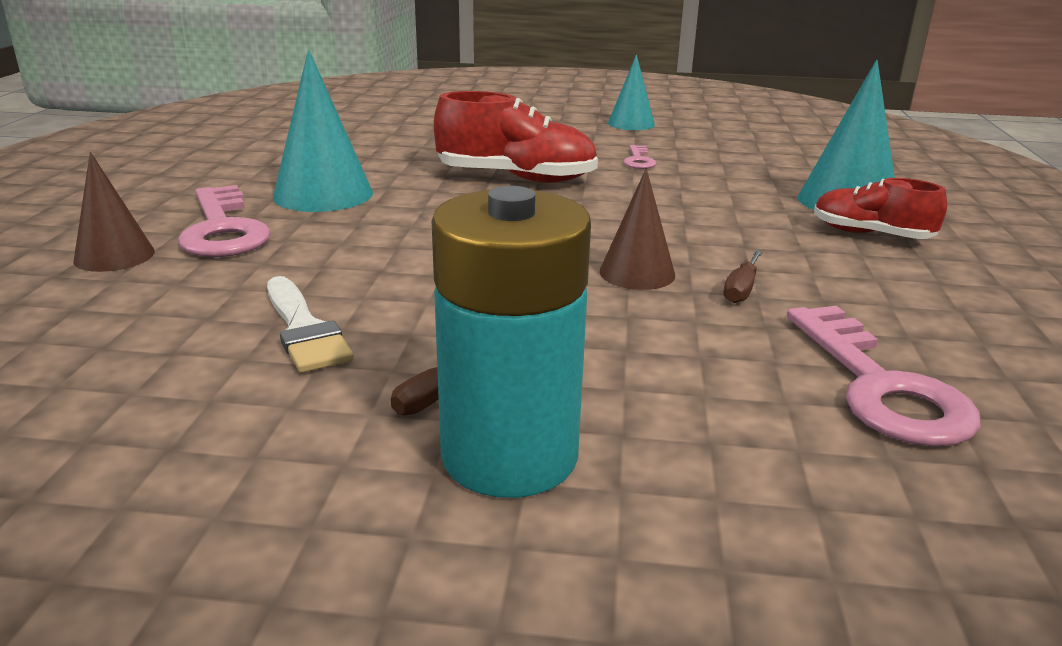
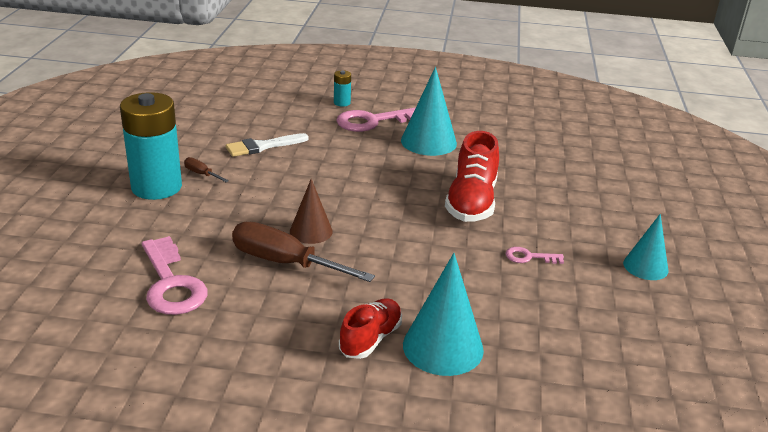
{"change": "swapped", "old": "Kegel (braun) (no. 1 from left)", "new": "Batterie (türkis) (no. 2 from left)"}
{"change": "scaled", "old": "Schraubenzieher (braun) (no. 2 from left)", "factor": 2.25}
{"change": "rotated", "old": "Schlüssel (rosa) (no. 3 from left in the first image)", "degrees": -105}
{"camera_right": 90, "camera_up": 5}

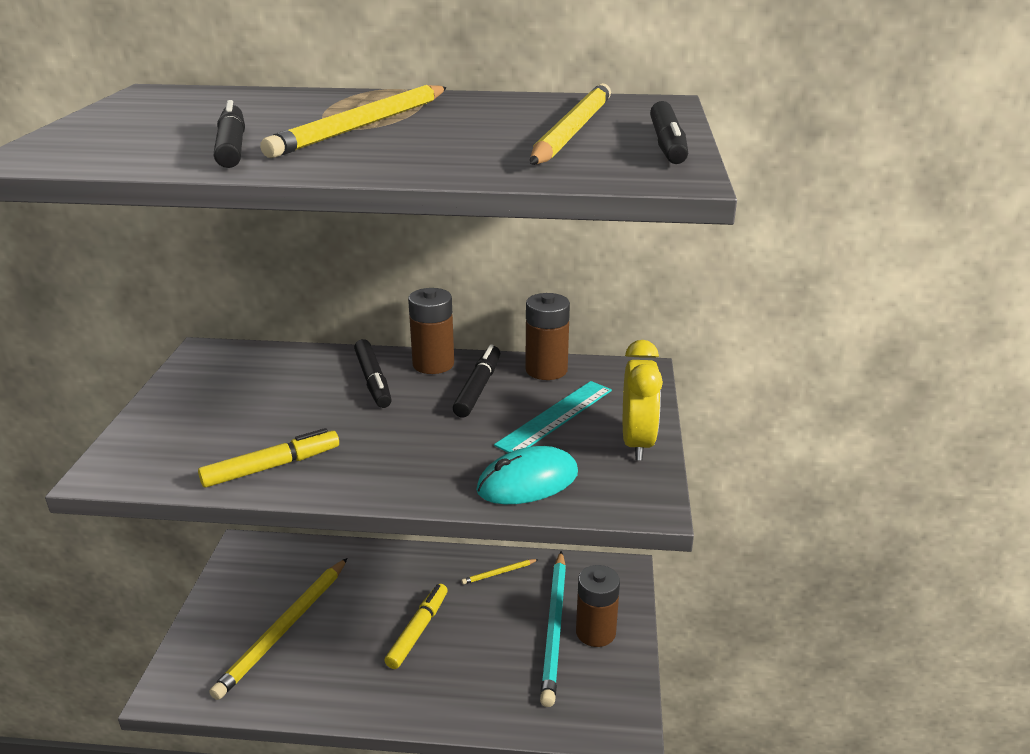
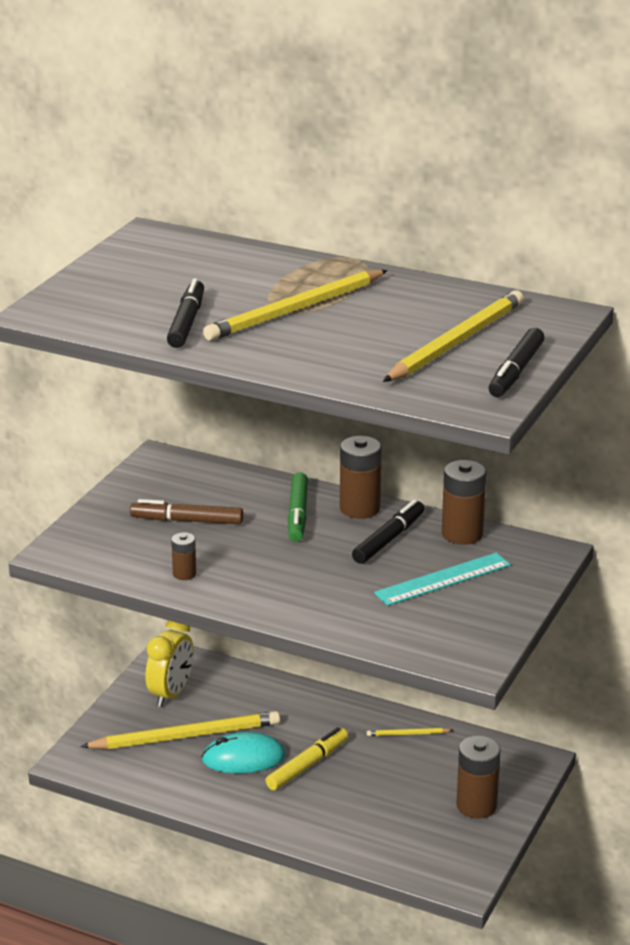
{"change": "repainted", "old": "Filzstift (schwarz) (no. 2 from left)", "new": "Filzstift (grün)"}
{"change": "shifted", "old": "Wecker (gelb)"}
{"change": "swapped", "old": "Filzstift (gelb) (no. 1 from left)", "new": "Batterie (braun) (no. 1 from left)"}
{"change": "shifted", "old": "Computermaus (türkis)"}
{"change": "gone", "old": "Bleistift (türkis)"}
{"change": "rotated", "old": "Bleistift (gelb) (no. 1 from left)", "degrees": -150}
{"change": "new", "new": "Filzstift (braun)"}
{"camera_right": 20, "camera_up": 0}

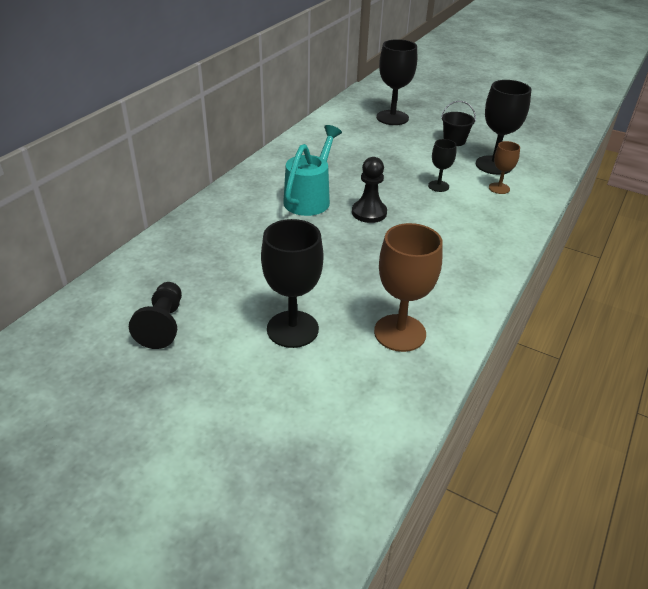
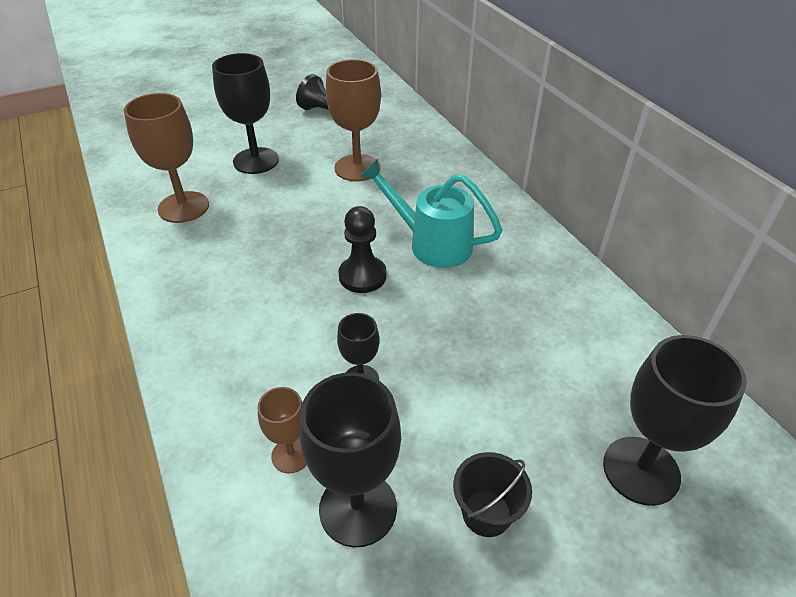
{"change": "rotated", "old": "Gießkanne (türkis)", "degrees": 150}
{"change": "new", "new": "Kelch (braun) (no. 3 from left)"}
{"camera_right": 125, "camera_up": 5}

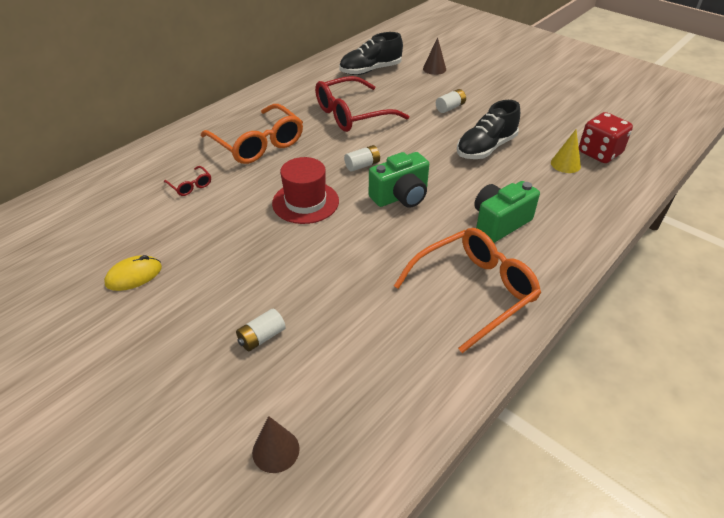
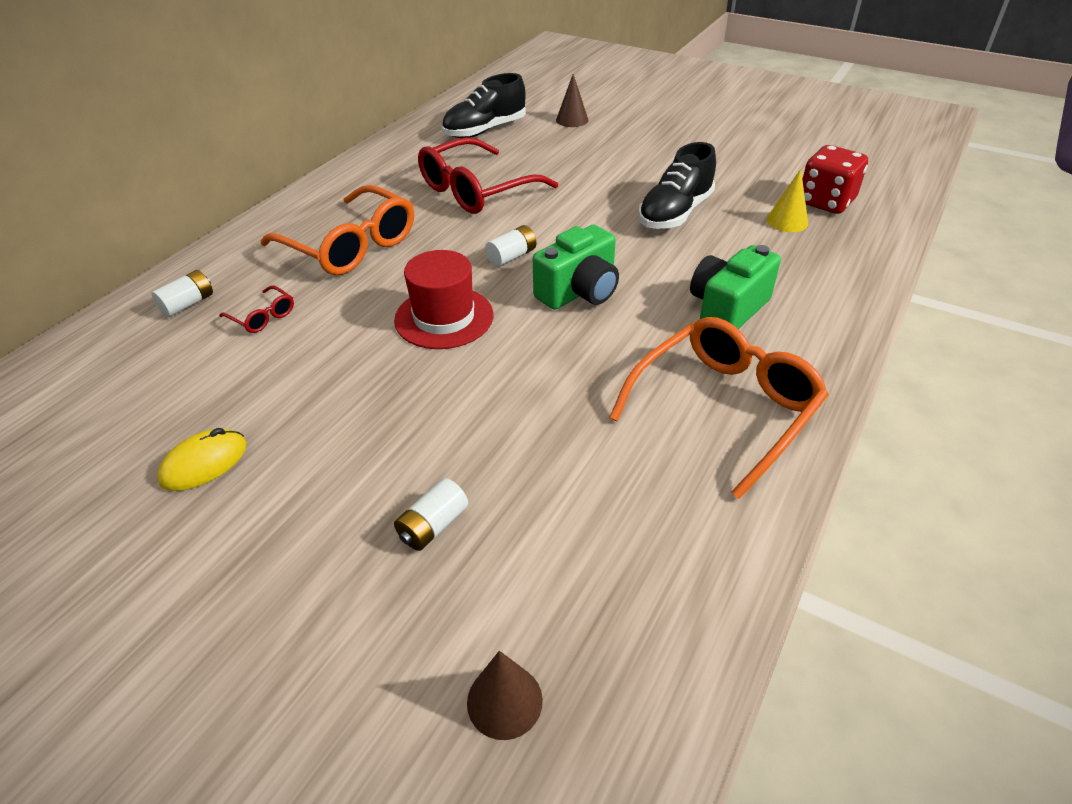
{"change": "shifted", "old": "Batterie (weiß) (no. 3 from left in the first image)", "new": "Batterie (weiß) (no. 1 from left)"}
{"camera_right": -10, "camera_up": 0}

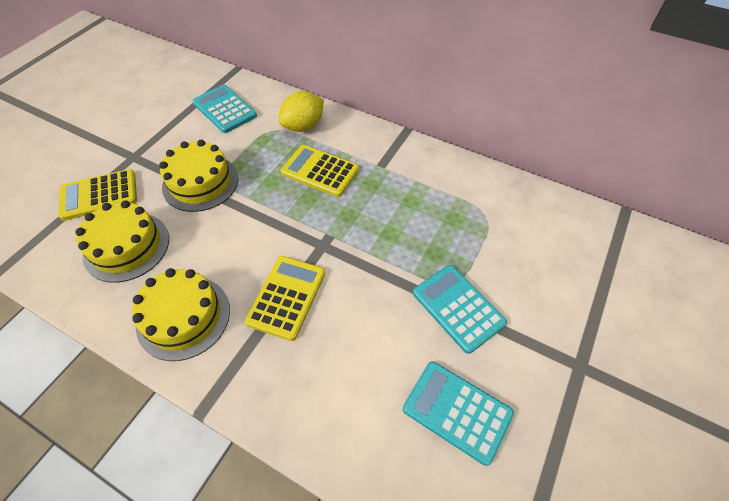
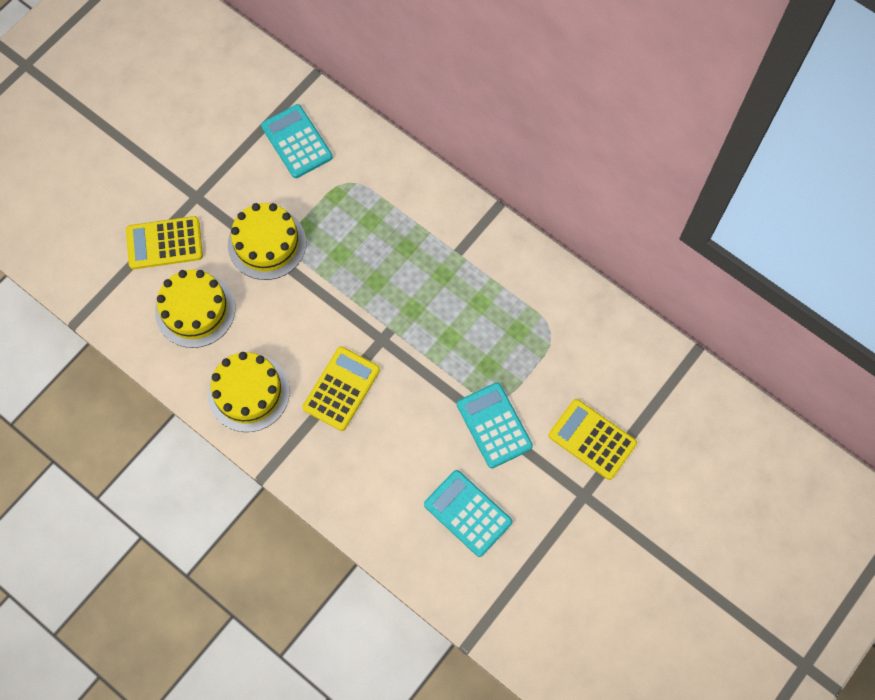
{"change": "gone", "old": "Zitrone (gelb)"}
{"change": "shifted", "old": "Taschenrechner (gelb) (no. 3 from left)"}
{"camera_right": 10, "camera_up": 15}

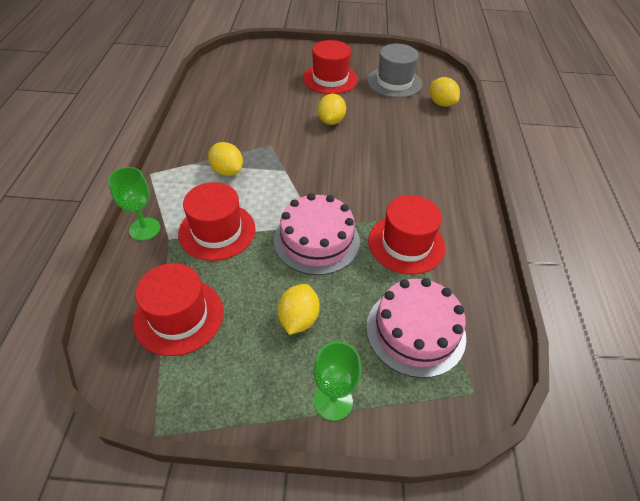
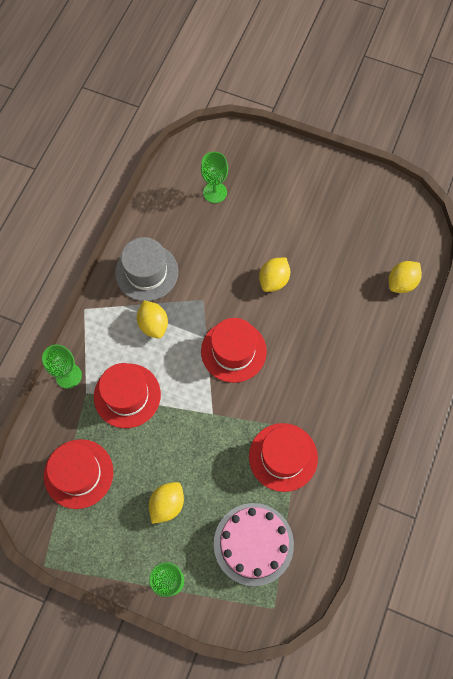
{"change": "shifted", "old": "Hut (rot) (no. 3 from left)"}
{"change": "shifted", "old": "Hut (grau)"}
{"change": "rotated", "old": "Zitrone (gelb) (no. 4 from left)", "degrees": 60}
{"change": "gone", "old": "Kuchen (rosa) (no. 1 from left)"}
{"change": "new", "new": "Kelch (grün) (no. 3 from left)"}
{"camera_right": 20, "camera_up": 20}

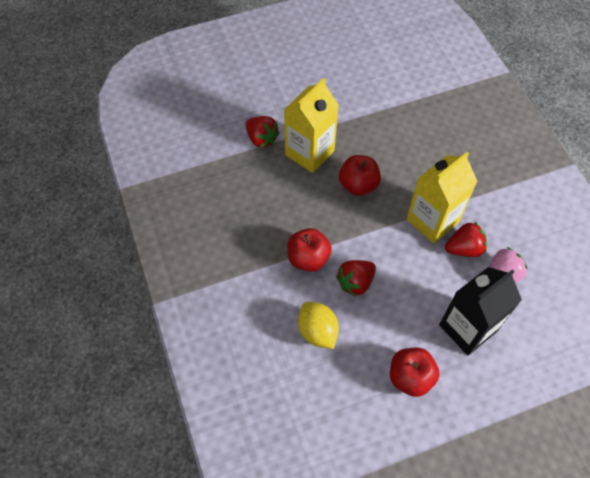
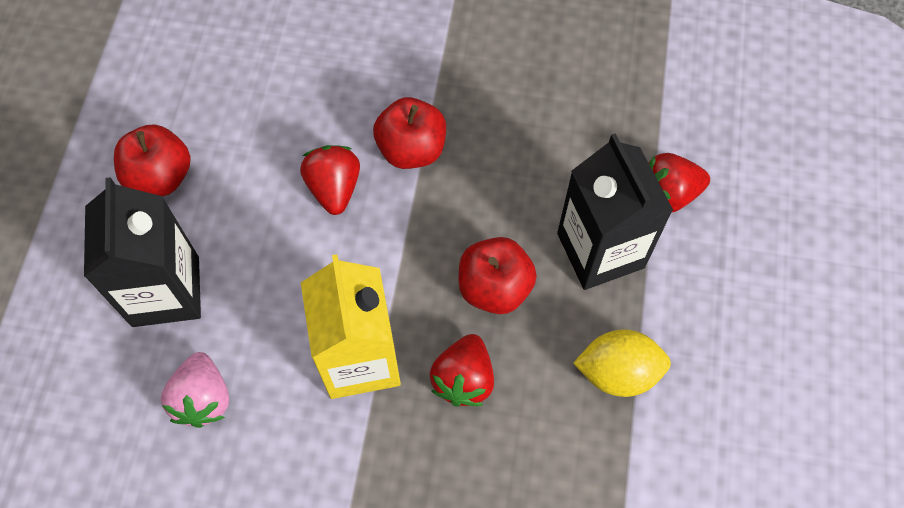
{"change": "repainted", "old": "Getränkekarton (gelb) (no. 1 from left)", "new": "Getränkekarton (schwarz) (no. 2 from left)"}
{"change": "shifted", "old": "Erdbeere (rot) (no. 3 from left in the first image)", "new": "Erdbeere (rot) (no. 2 from left)"}
{"change": "shifted", "old": "Zitrone (gelb)"}
{"camera_right": 120, "camera_up": 5}

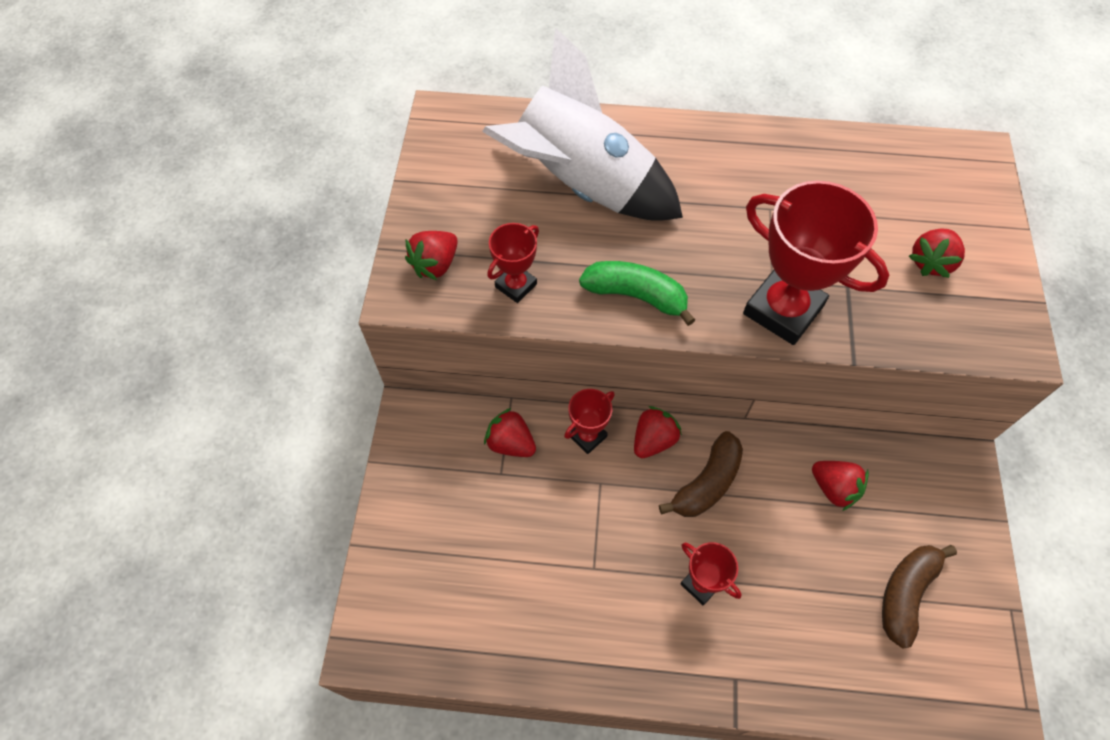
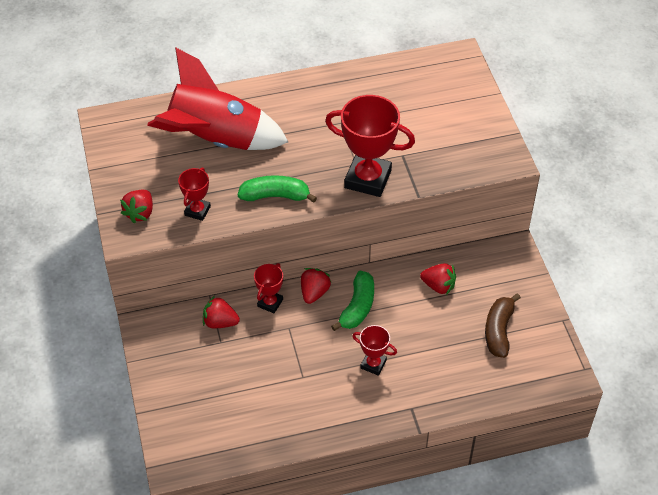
{"change": "repainted", "old": "Rakete (weiß)", "new": "Rakete (rot)"}
{"change": "gone", "old": "Erdbeere (rot) (no. 5 from left)"}
{"change": "repainted", "old": "Banane (braun) (no. 1 from left)", "new": "Banane (grün) (no. 2 from left)"}
{"camera_right": -20, "camera_up": -10}

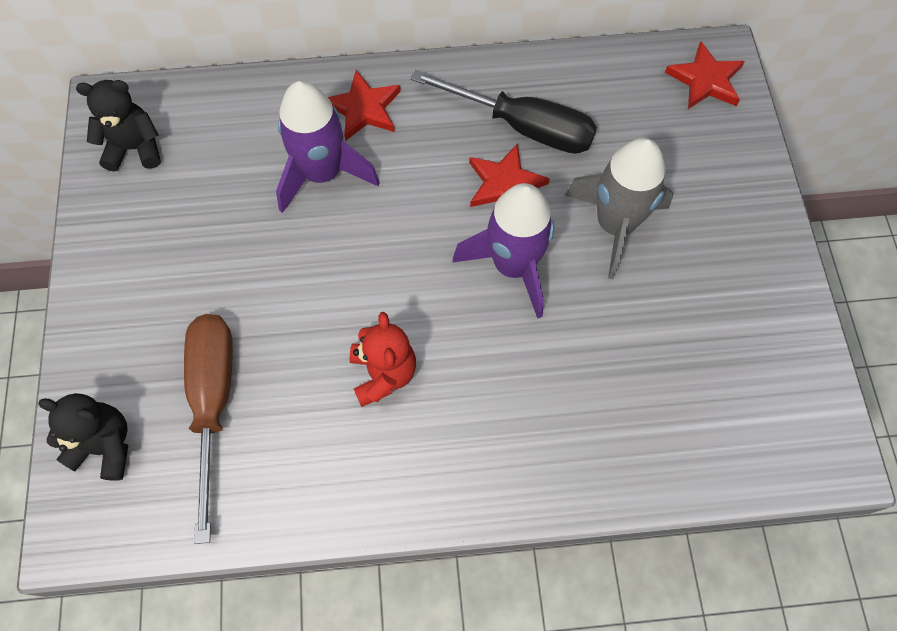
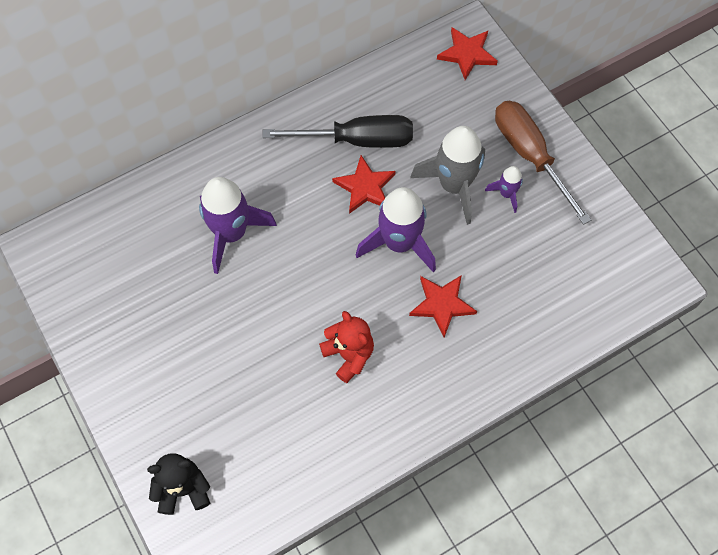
{"change": "shifted", "old": "Stern (rot) (no. 1 from left in the first image)", "new": "Stern (rot) (no. 2 from left)"}
{"change": "gone", "old": "Teddybär (schwarz) (no. 2 from left)"}
{"change": "shifted", "old": "Schraubenzieher (braun)"}
{"change": "new", "new": "Rakete (lila) (no. 3 from left)"}
{"camera_right": -25, "camera_up": 0}

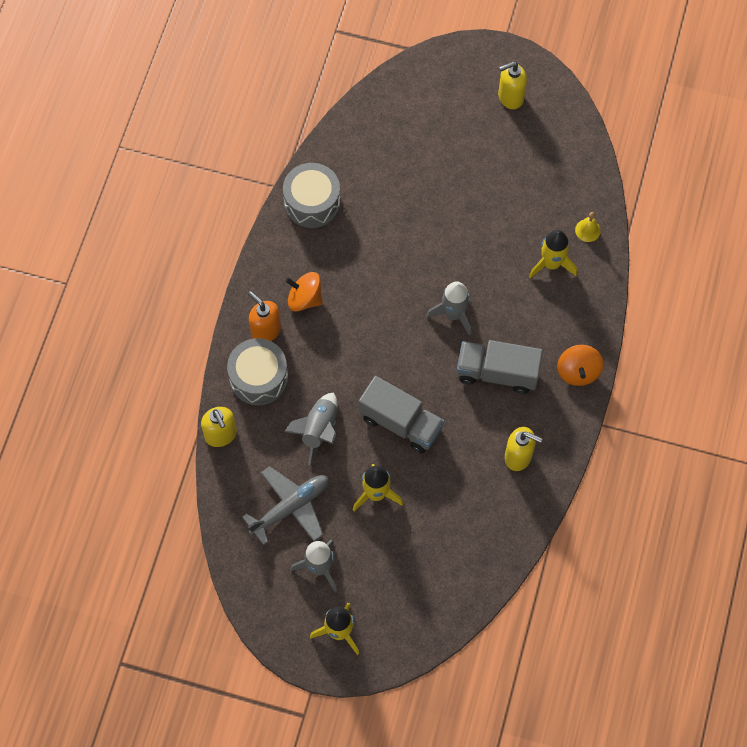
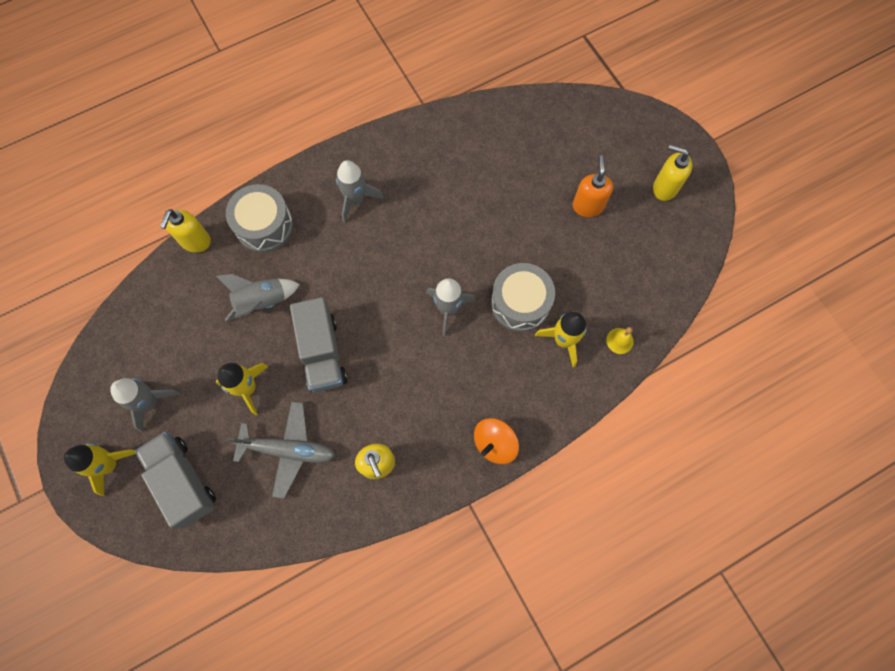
{"change": "shifted", "old": "Trommel (grau) (no. 2 from left)"}
{"change": "swapped", "old": "Kreisel (orange) (no. 1 from left)", "new": "Rakete (grau) (no. 3 from left)"}
{"change": "shifted", "old": "Seifenspender (orange)"}
{"change": "shifted", "old": "Lastwagen (grau) (no. 2 from left in the first image)", "new": "Lastwagen (grau) (no. 1 from left)"}
{"change": "shifted", "old": "Flugzeug (grau)"}
{"camera_right": 45, "camera_up": 5}

